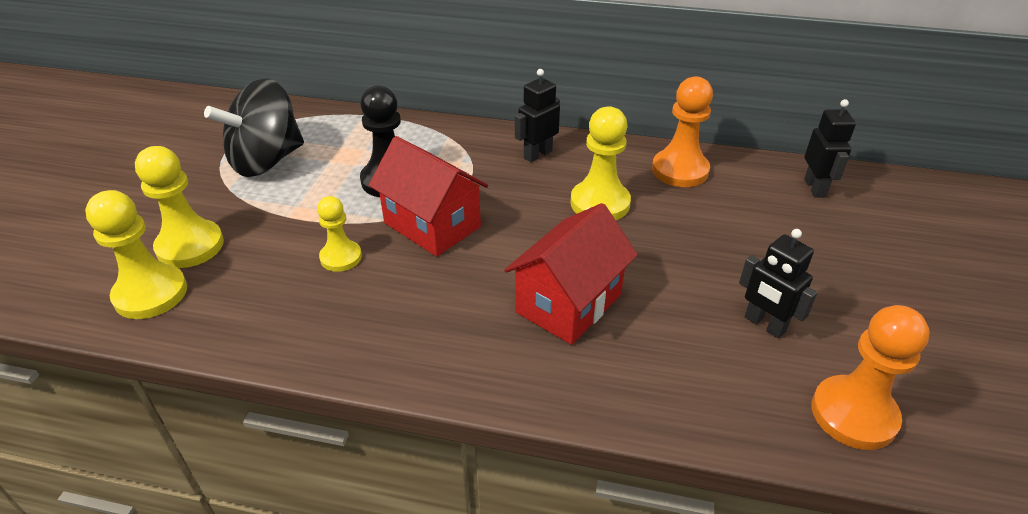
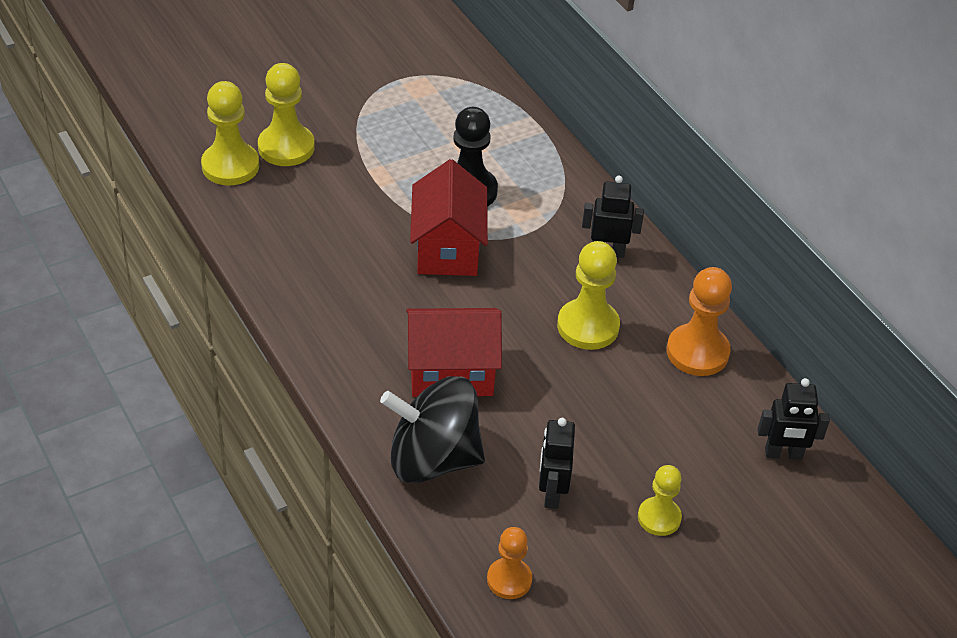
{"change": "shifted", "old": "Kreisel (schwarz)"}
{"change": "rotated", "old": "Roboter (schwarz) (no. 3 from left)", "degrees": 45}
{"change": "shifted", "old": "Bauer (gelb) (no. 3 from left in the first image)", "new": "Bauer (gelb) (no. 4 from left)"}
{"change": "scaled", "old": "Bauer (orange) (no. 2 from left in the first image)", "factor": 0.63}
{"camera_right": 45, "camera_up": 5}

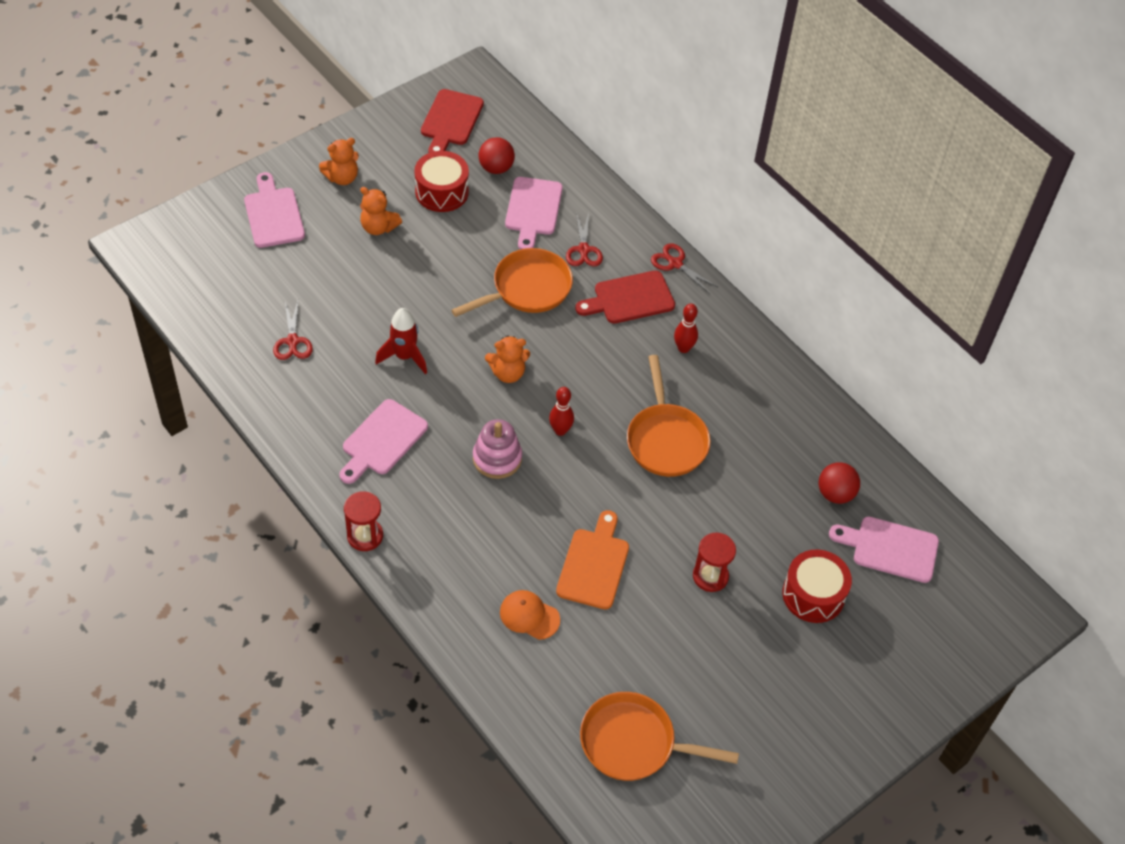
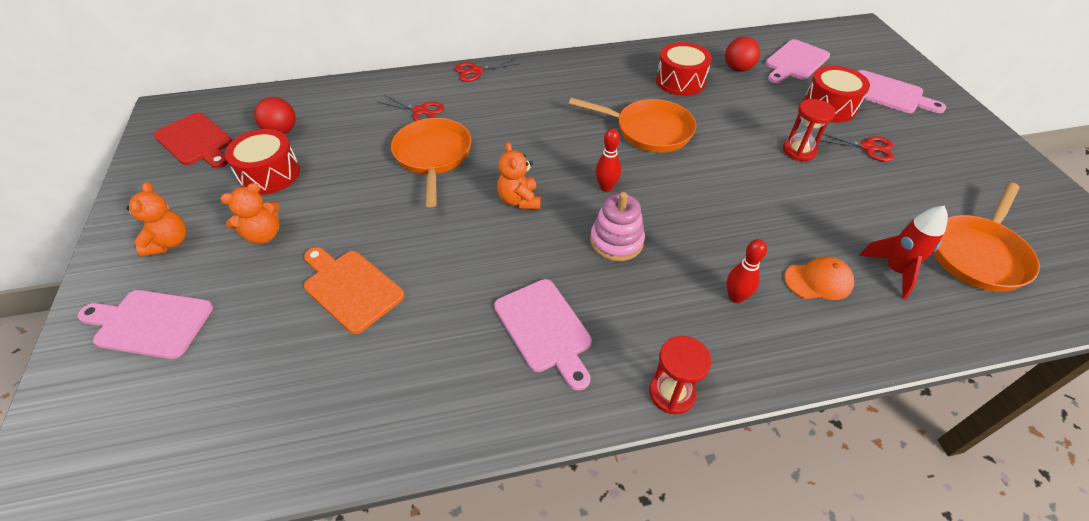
{"change": "shifted", "old": "Schneidebrett (rosa) (no. 3 from left in the first image)", "new": "Schneidebrett (rosa) (no. 4 from left)"}
{"change": "gone", "old": "Schneidebrett (rot) (no. 2 from left)"}
{"change": "shifted", "old": "Schere (rot) (no. 1 from left in the first image)", "new": "Schere (rot) (no. 3 from left)"}
{"change": "shifted", "old": "Bowlingkegel (rot) (no. 2 from left)"}
{"change": "shifted", "old": "Rakete (rot)"}
{"change": "rotated", "old": "Teddybär (orange) (no. 3 from left)", "degrees": 150}
{"change": "shifted", "old": "Schneidebrett (orange)"}
{"change": "rotated", "old": "Kappe (orange)", "degrees": -150}
{"change": "new", "new": "Trommel (rot) (no. 2 from left)"}
{"camera_right": -60, "camera_up": -5}

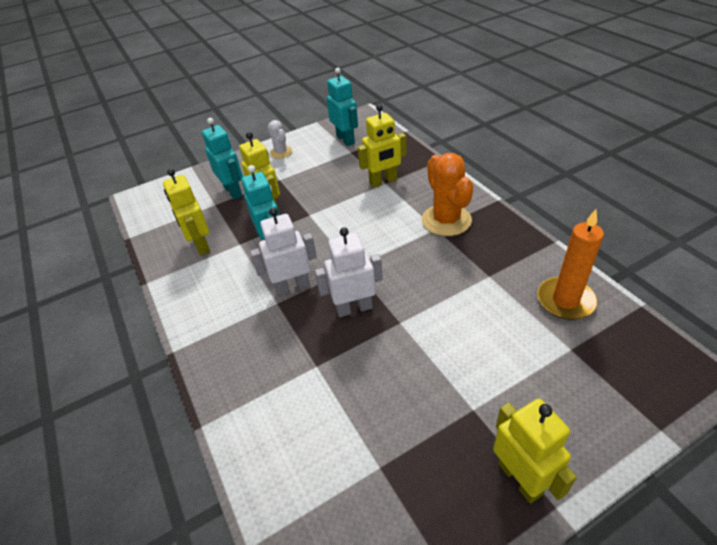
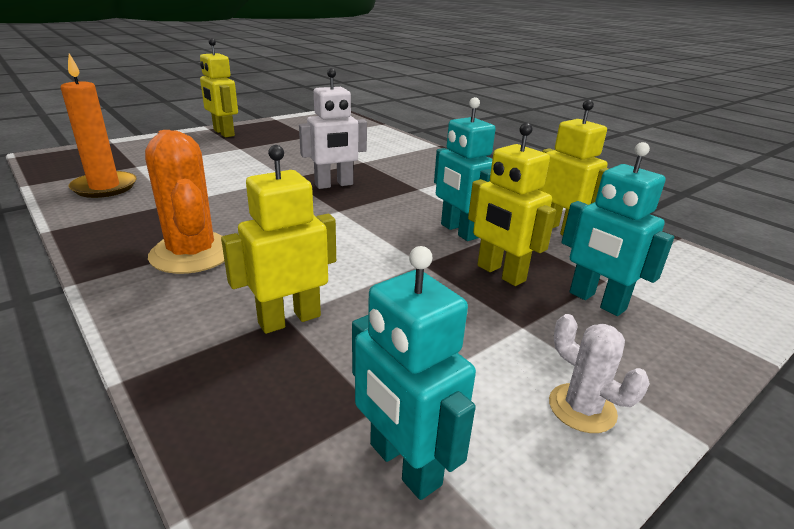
{"change": "gone", "old": "Roboter (weiß) (no. 1 from left)"}
{"camera_right": 165, "camera_up": -15}

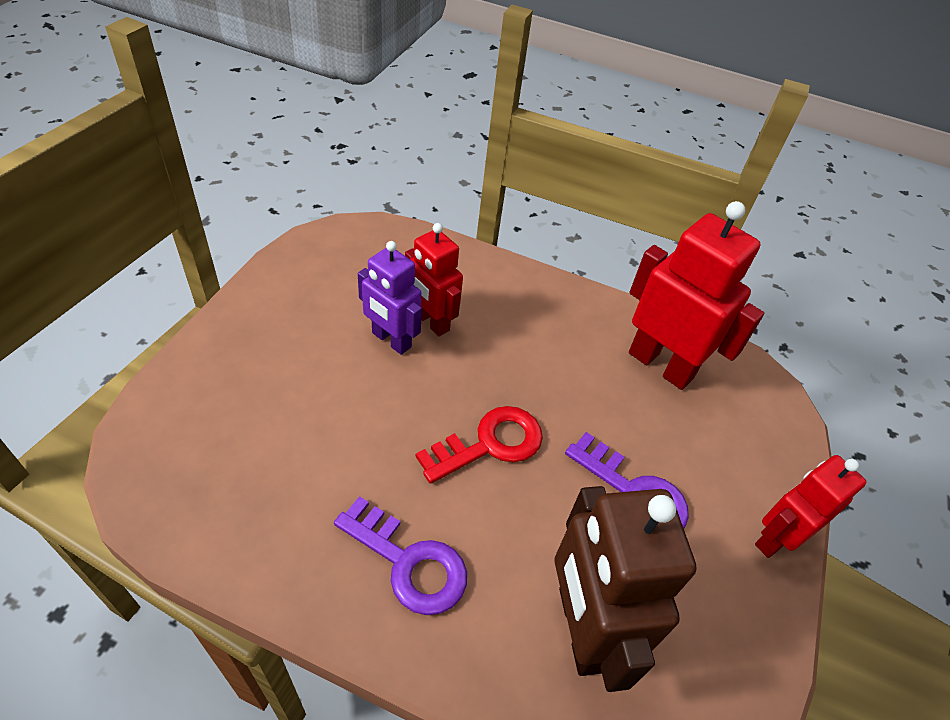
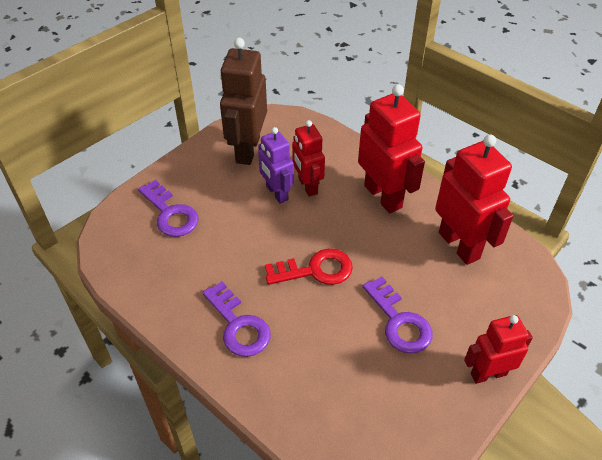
{"change": "shifted", "old": "Roboter (braun)"}
{"change": "new", "new": "Roboter (rot) (no. 2 from left)"}
{"change": "new", "new": "Schlüssel (lila) (no. 1 from left)"}
{"camera_right": 25, "camera_up": 0}

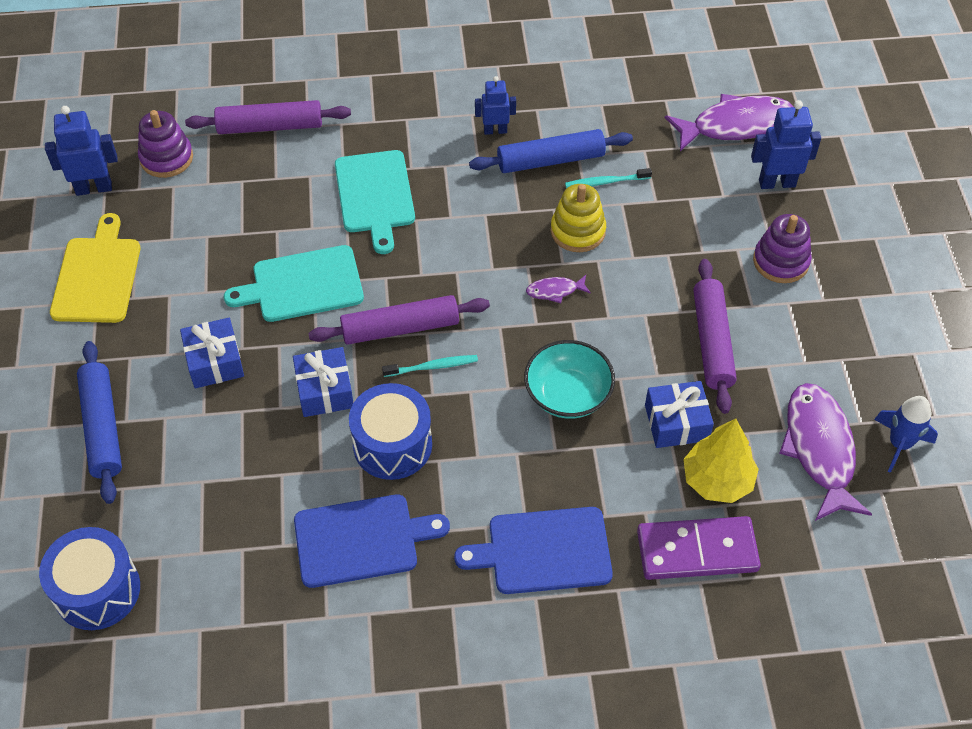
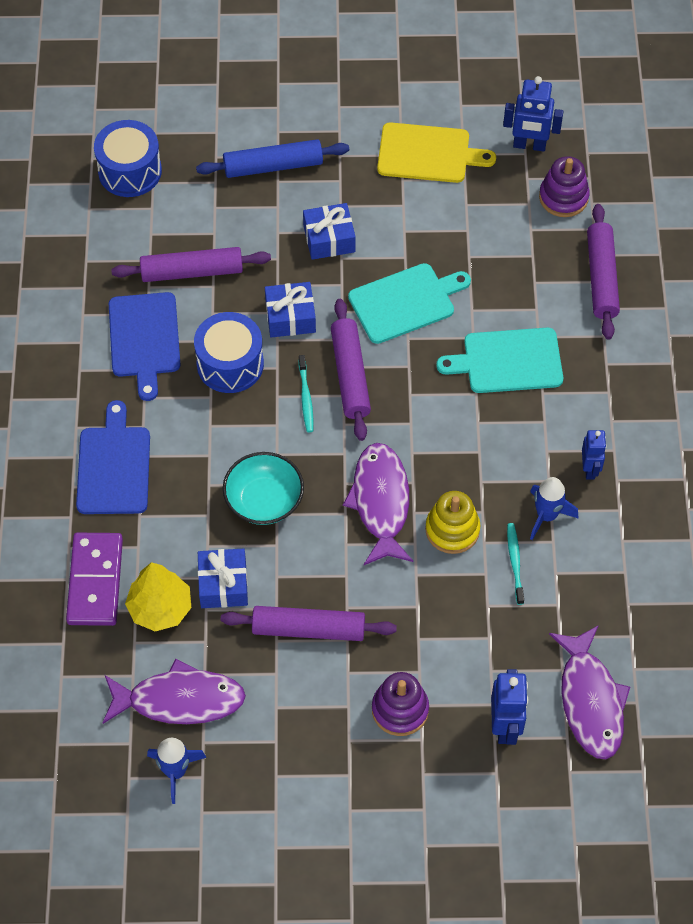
{"change": "rotated", "old": "Roboter (blau) (no. 1 from left in the first image)", "degrees": 105}
{"change": "swapped", "old": "Nudelholz (blau) (no. 2 from left)", "new": "Rakete (blau) (no. 2 from left)"}
{"change": "rotated", "old": "Schneidebrett (türkis) (no. 1 from left)", "degrees": 75}
{"change": "scaled", "old": "Fisch (lila) (no. 1 from left in the first image)", "factor": 2.22}
{"change": "new", "new": "Nudelholz (lila) (no. 1 from left)"}
{"camera_right": 95, "camera_up": 5}

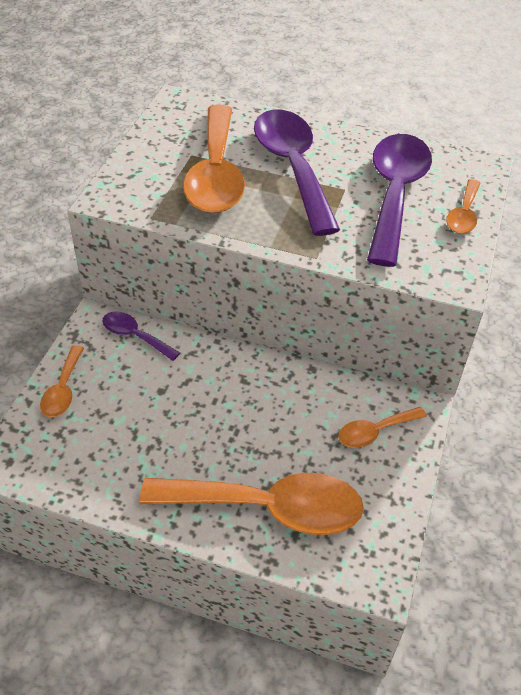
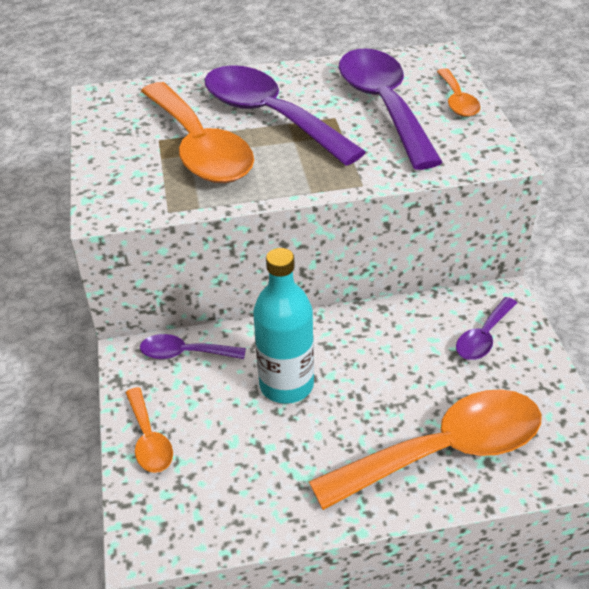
{"change": "repainted", "old": "Löffel (orange) (no. 4 from left)", "new": "Löffel (lila) (no. 4 from left)"}
{"change": "new", "new": "Flasche (türkis)"}
{"camera_right": -25, "camera_up": -5}

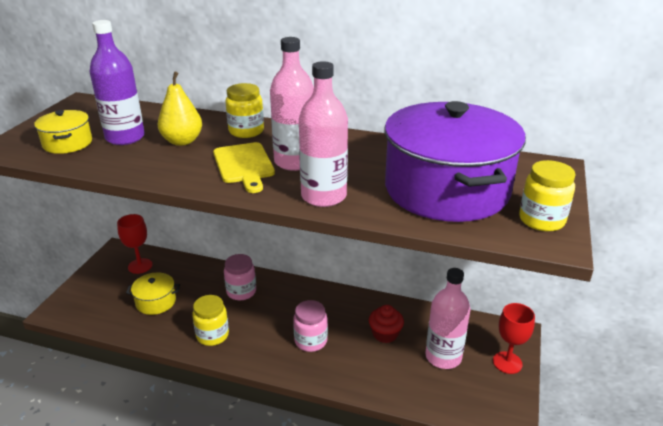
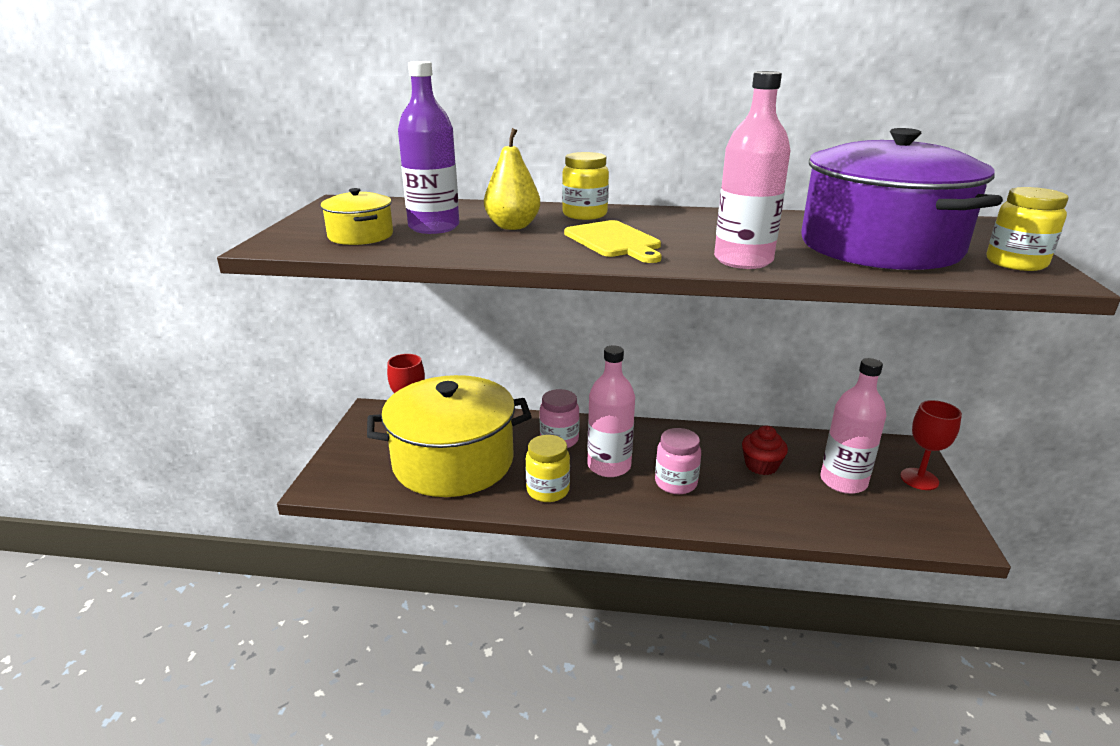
{"change": "shifted", "old": "Flasche (rosa) (no. 1 from left)"}
{"change": "scaled", "old": "Kochtopf (gelb) (no. 2 from left)", "factor": 2.29}
{"camera_right": -10, "camera_up": -5}

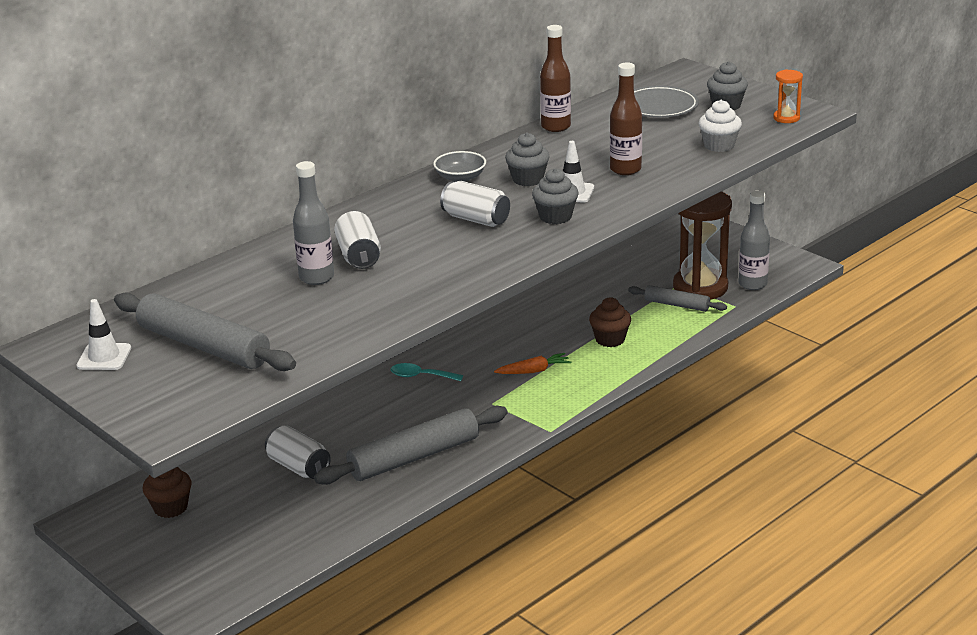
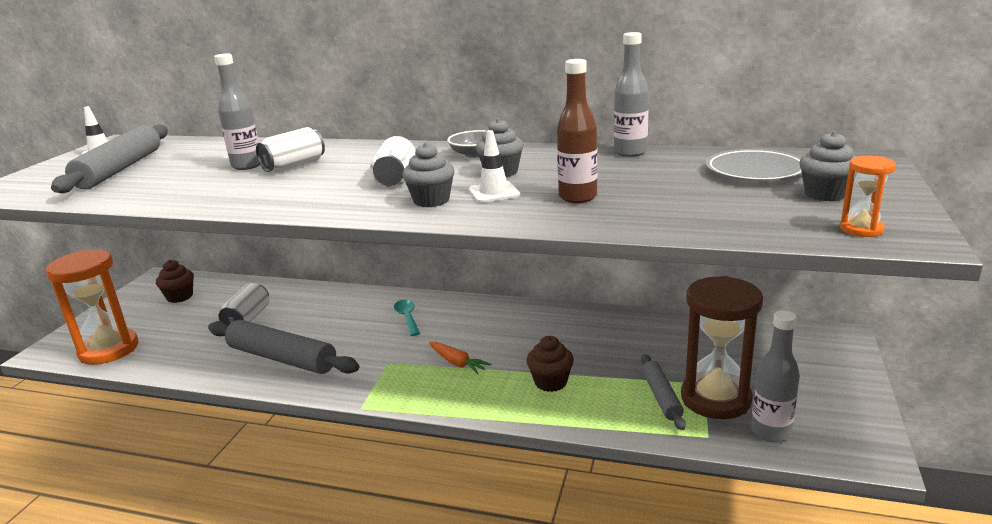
{"change": "repainted", "old": "Flasche (braun) (no. 1 from left)", "new": "Flasche (grau) (no. 2 from left)"}
{"change": "gone", "old": "Muffin (weiß)"}
{"change": "new", "new": "Sanduhr (orange) (no. 1 from left)"}
{"camera_right": 60, "camera_up": -5}

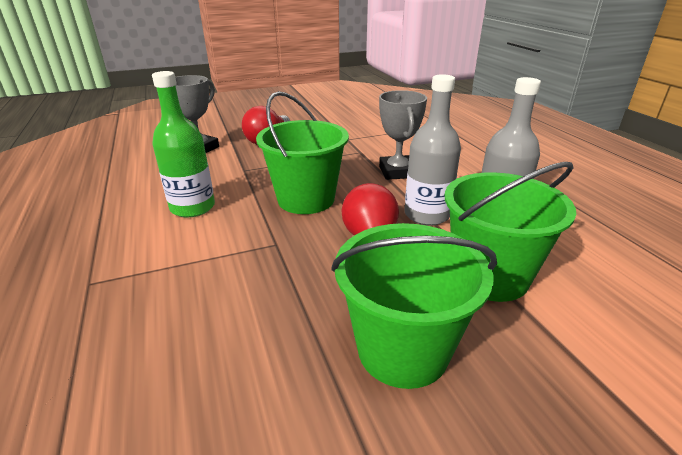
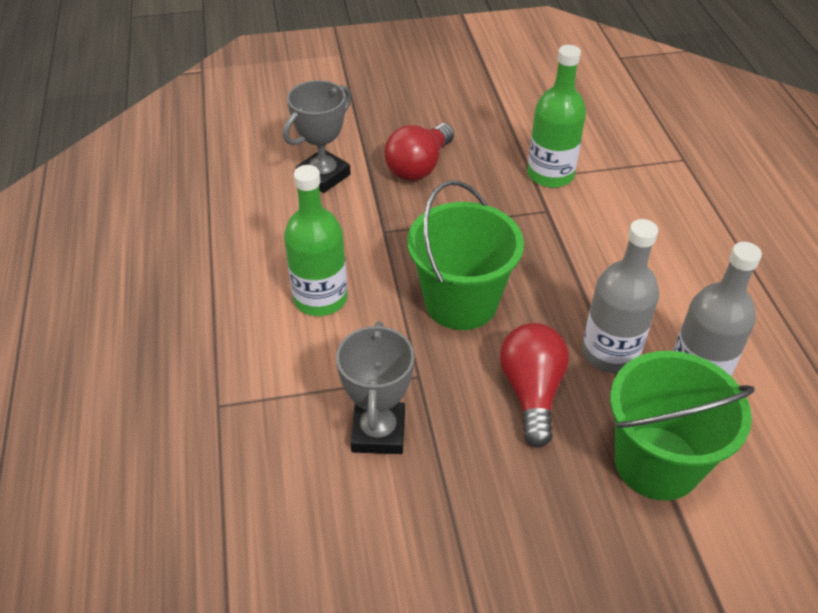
{"change": "shifted", "old": "Pokal (grau) (no. 2 from left)"}
{"change": "gone", "old": "Eimer (grün) (no. 2 from left)"}
{"change": "new", "new": "Flasche (grün) (no. 2 from left)"}
{"camera_right": 10, "camera_up": 15}

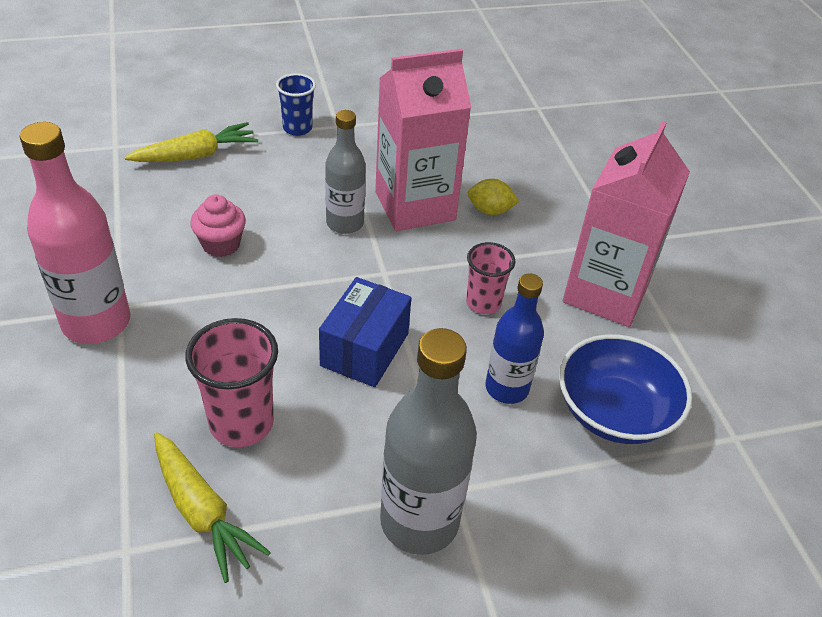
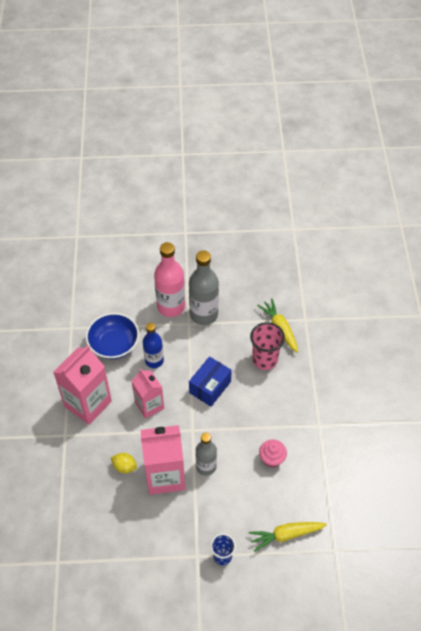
{"change": "shifted", "old": "Flasche (rosa)"}
{"change": "swapped", "old": "Becher (rosa) (no. 2 from left)", "new": "Getränkekarton (rosa) (no. 2 from left)"}
{"camera_right": -165, "camera_up": 10}

